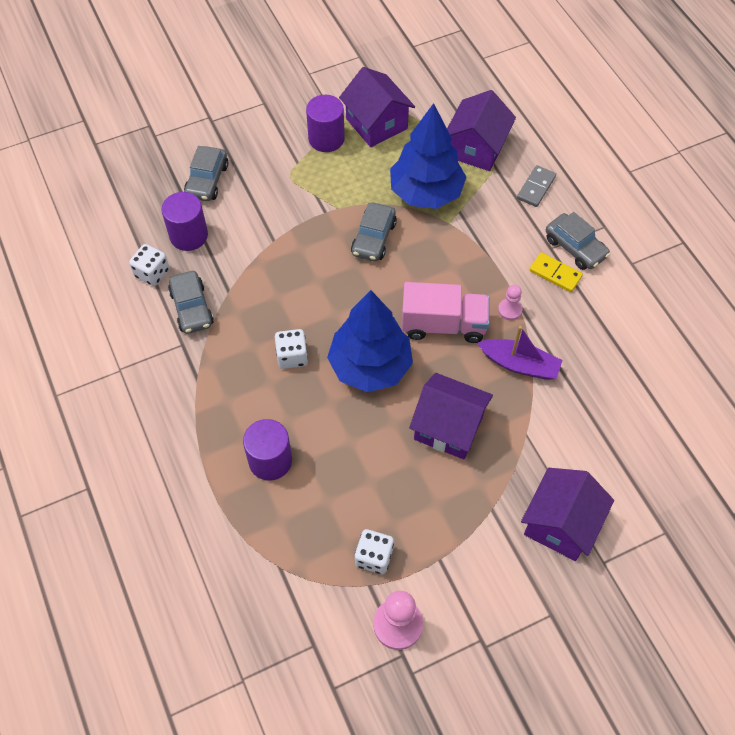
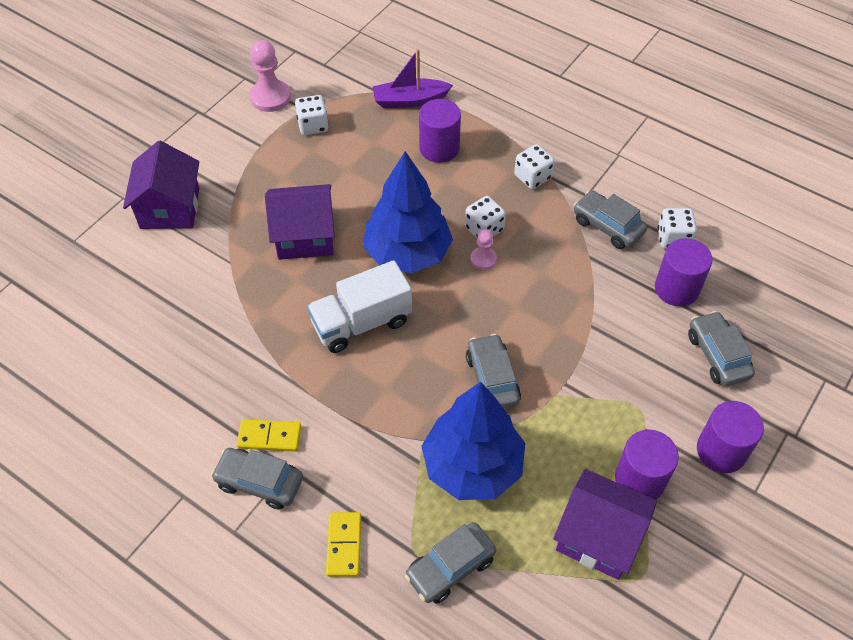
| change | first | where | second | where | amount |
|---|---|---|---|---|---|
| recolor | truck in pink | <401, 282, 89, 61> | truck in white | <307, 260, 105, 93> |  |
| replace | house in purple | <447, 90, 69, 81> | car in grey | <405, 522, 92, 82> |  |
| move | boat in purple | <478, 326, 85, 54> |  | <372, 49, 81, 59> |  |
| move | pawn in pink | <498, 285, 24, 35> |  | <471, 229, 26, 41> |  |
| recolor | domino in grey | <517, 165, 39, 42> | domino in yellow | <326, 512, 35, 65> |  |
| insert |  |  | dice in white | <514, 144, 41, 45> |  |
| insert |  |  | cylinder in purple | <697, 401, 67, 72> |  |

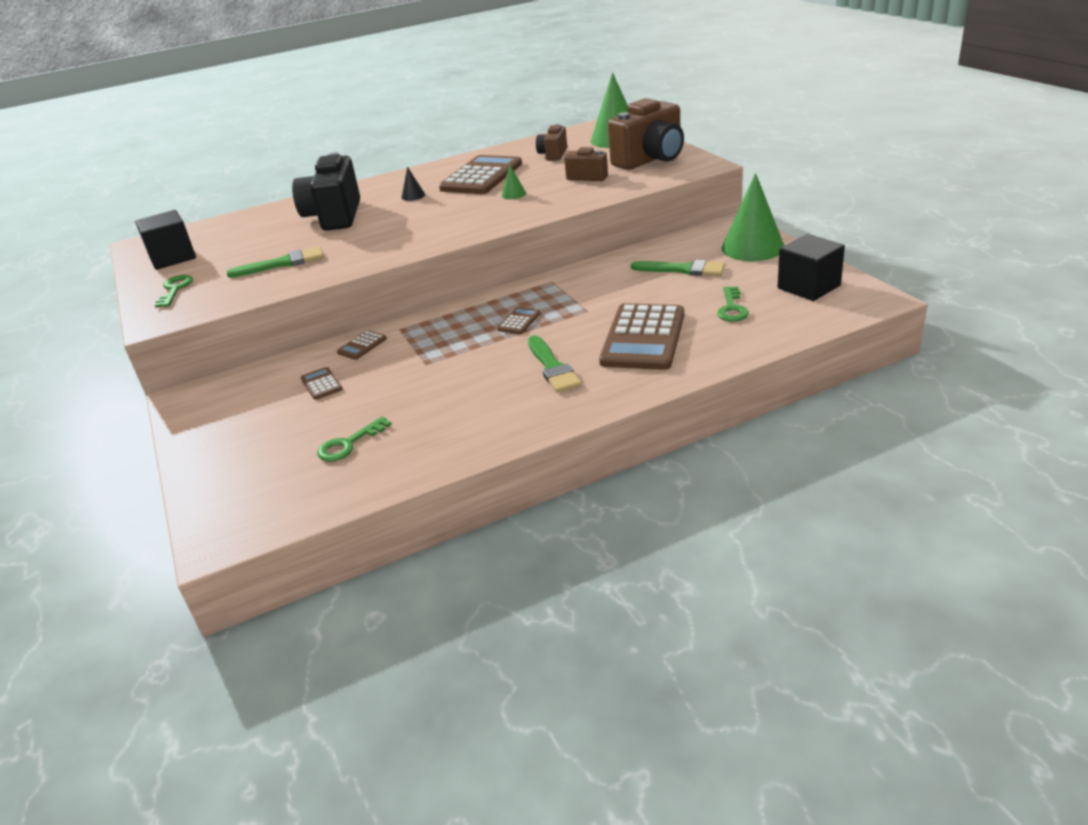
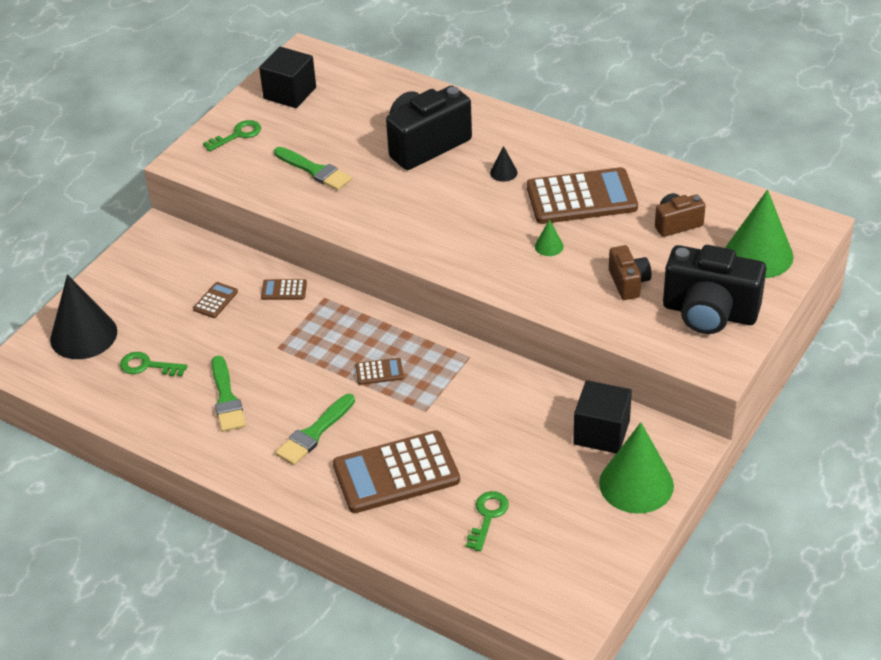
| change | first | where | second | where | amount |
|---|---|---|---|---|---|
| recolor | camera in brown | <608, 98, 76, 72> | camera in black | <663, 245, 103, 89> |  |
| move | brush in green | <631, 260, 94, 16> |  | <212, 356, 34, 76> |  |
| rotate | key in green | <717, 286, 32, 35> |  | <466, 491, 43, 60> | 135 degrees clockwise |
| move | cube in black | <778, 234, 67, 67> |  | <573, 380, 59, 73> |  |
| insert |  |  | cone in black | <50, 274, 67, 85> |  |

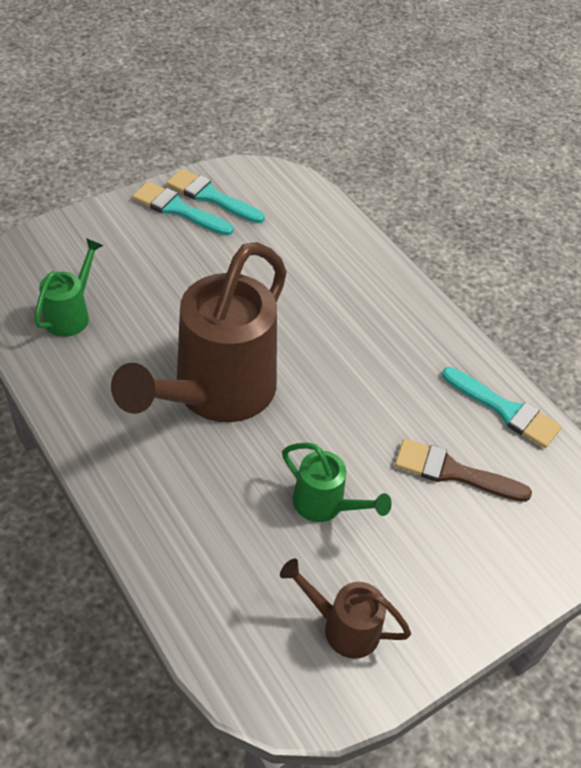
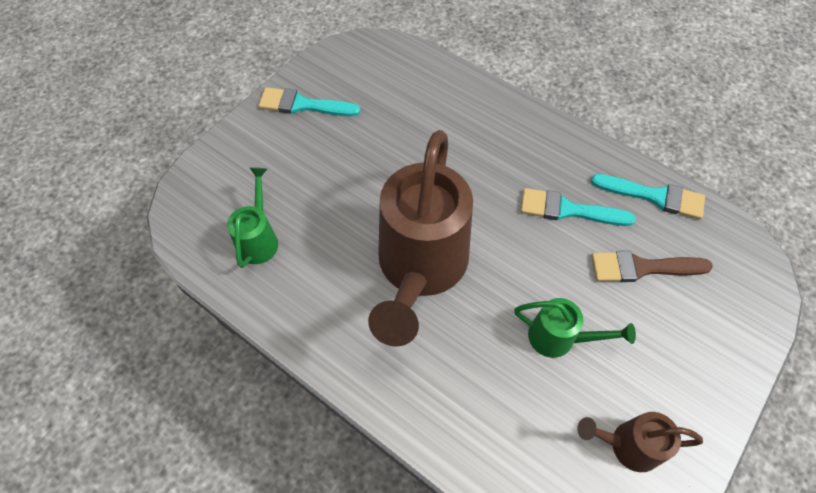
| change | first | where | second | where | amount |
|---|---|---|---|---|---|
| move | brush in turquoise | <166, 169, 99, 54> |  | <521, 188, 115, 38> |  |

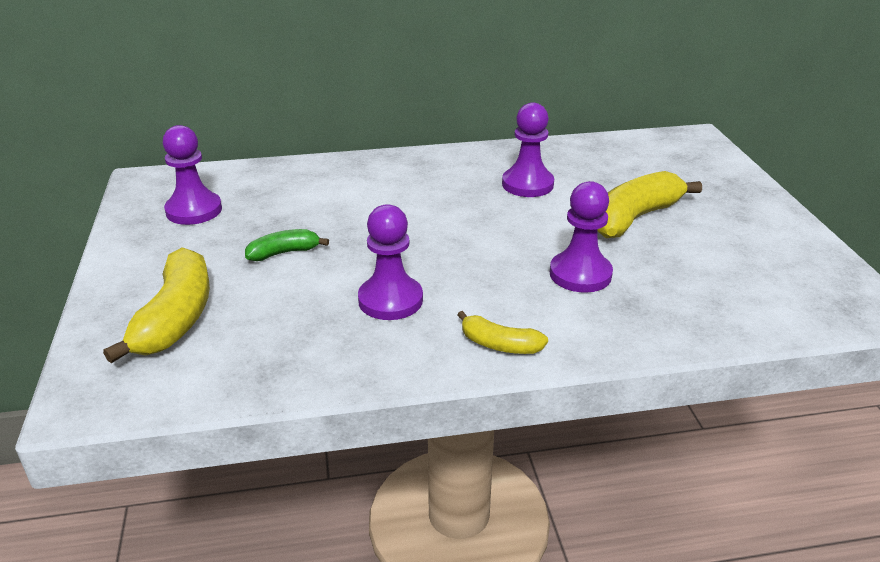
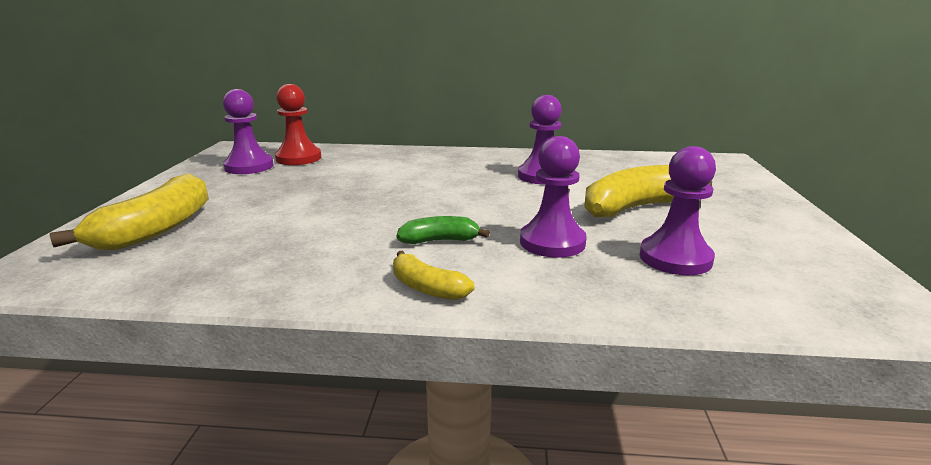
| change | first | where | second | where | amount |
|---|---|---|---|---|---|
| move | banana in green | <245, 229, 84, 32> |  | <396, 216, 94, 28> |  |
| move | pawn in purple | <358, 204, 65, 116> |  | <640, 146, 76, 129> |  |
| insert |  |  | pawn in red | <275, 84, 46, 81> |  |

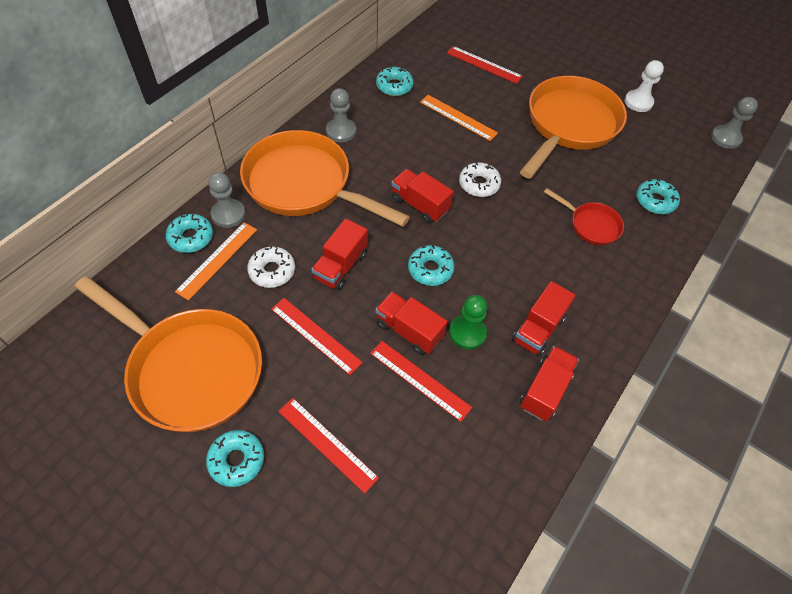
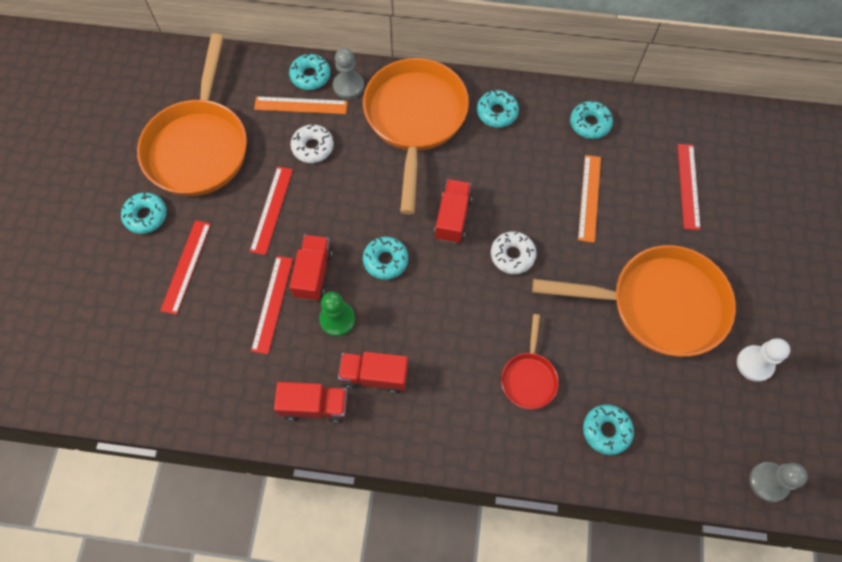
| change | first | where | second | where | amount |
|---|---|---|---|---|---|
| delete | truck in red | <311, 219, 57, 71> |  |  |  |
| replace | pawn in grey | <326, 88, 30, 55> | donut in turquoise | <477, 90, 42, 38> |  |

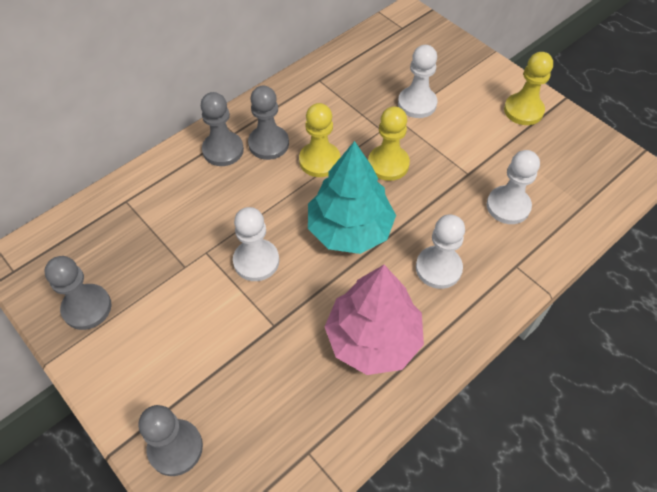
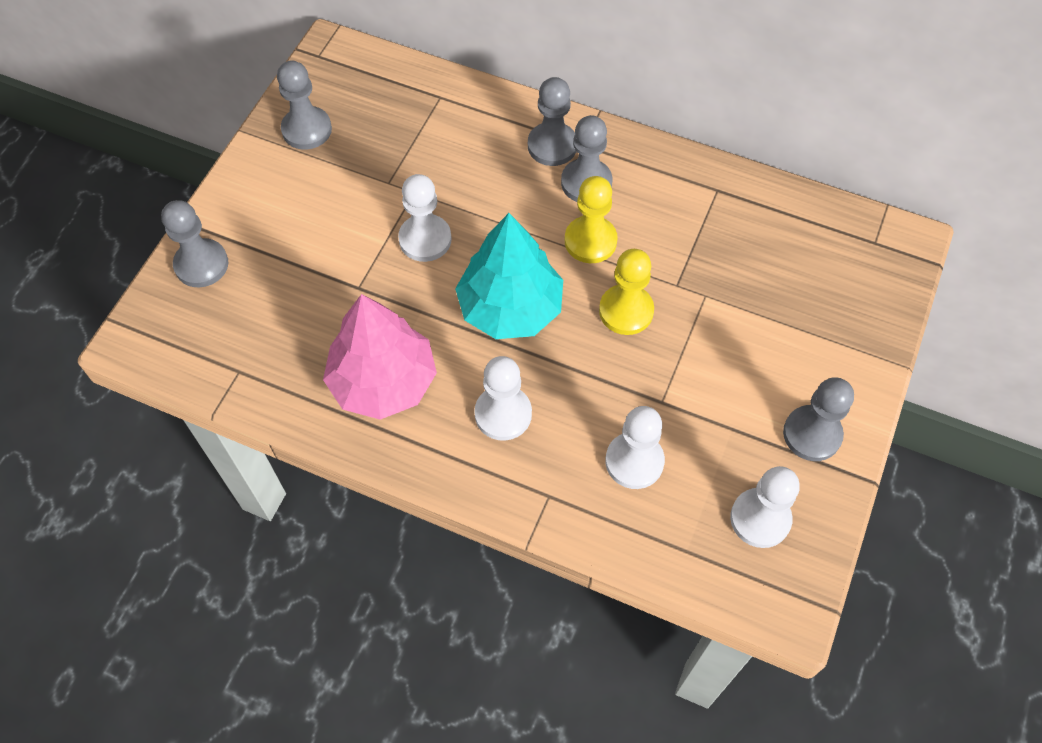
| change | first | where | second | where | amount |
|---|---|---|---|---|---|
| move | pawn in white | <398, 45, 39, 73> |  | <730, 466, 70, 82> |  |
| recolor | pawn in yellow | <504, 52, 49, 73> | pawn in grey | <783, 377, 71, 84> |  |

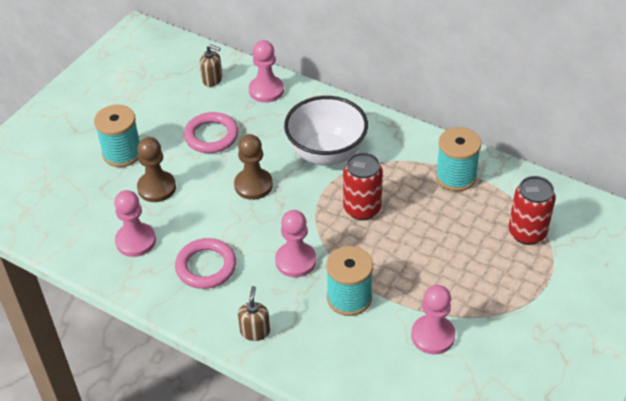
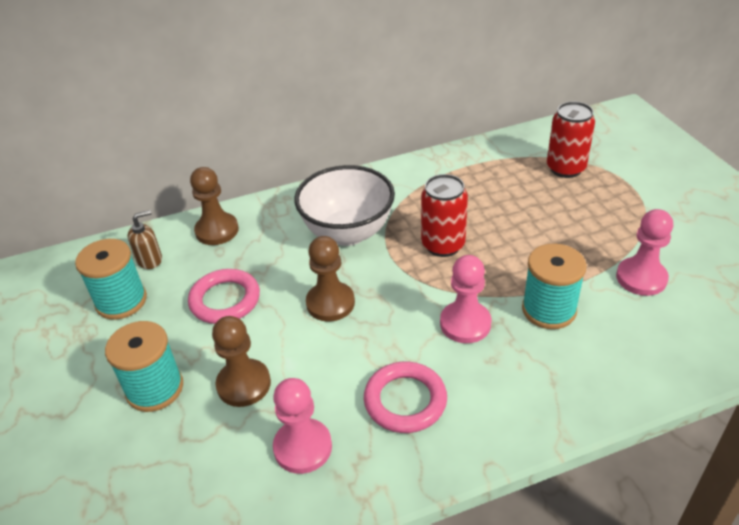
| change | first | where | second | where | amount |
|---|---|---|---|---|---|
| delete | soap dispenser in brown | <238, 286, 32, 55> |  |  |  |
| recolor | pawn in pink | <249, 40, 35, 63> | pawn in brown | <190, 167, 49, 78> |  |
| move | spool in turquoise | <435, 127, 46, 64> |  | <75, 239, 72, 81> |  |

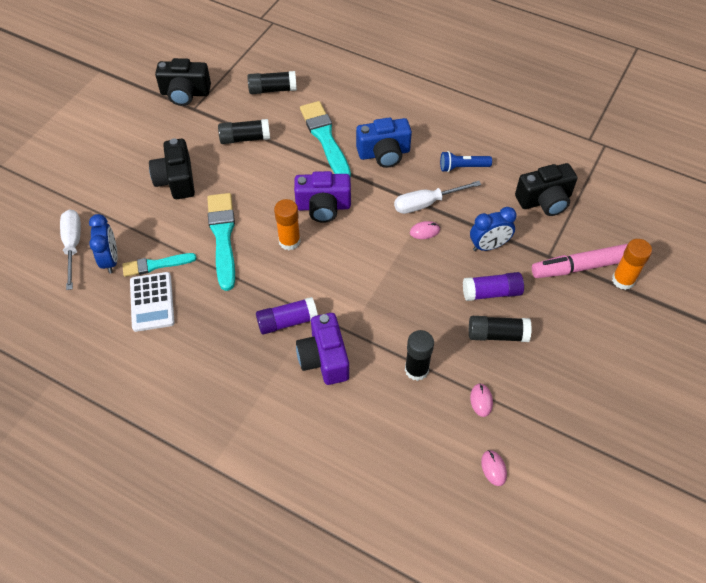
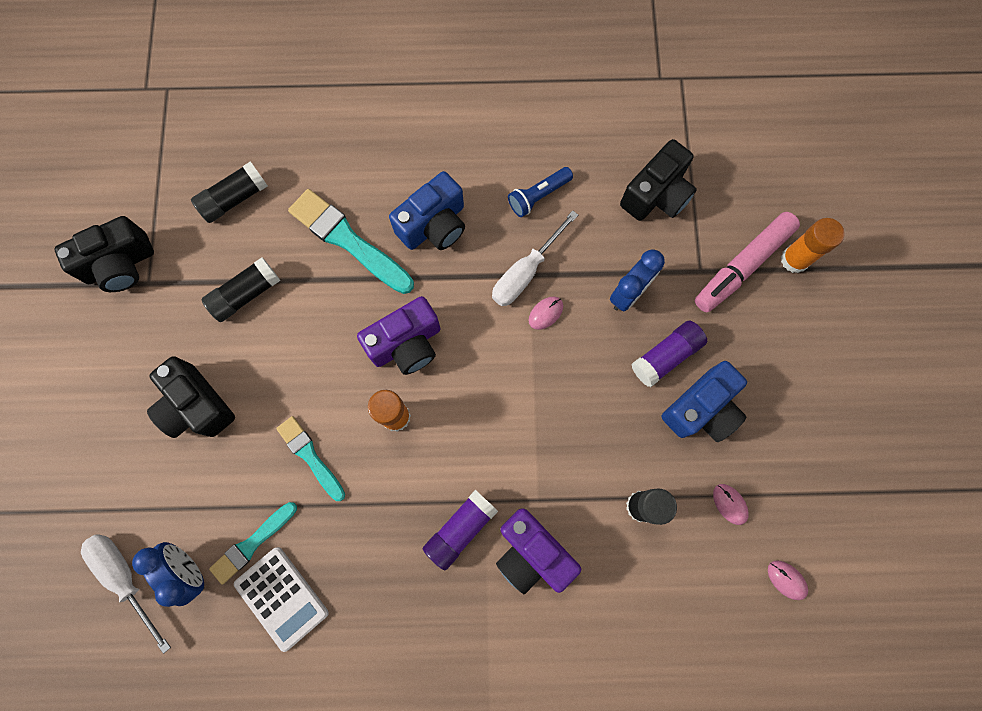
| change | first | where | second | where | amount |
|---|---|---|---|---|---|
| resize | brush in turquoise | <207, 193, 28, 98> |  | <276, 416, 69, 85> | x0.61 |
| replace | glue stick in black | <469, 316, 63, 26> | camera in blue | <662, 361, 85, 81> |  |

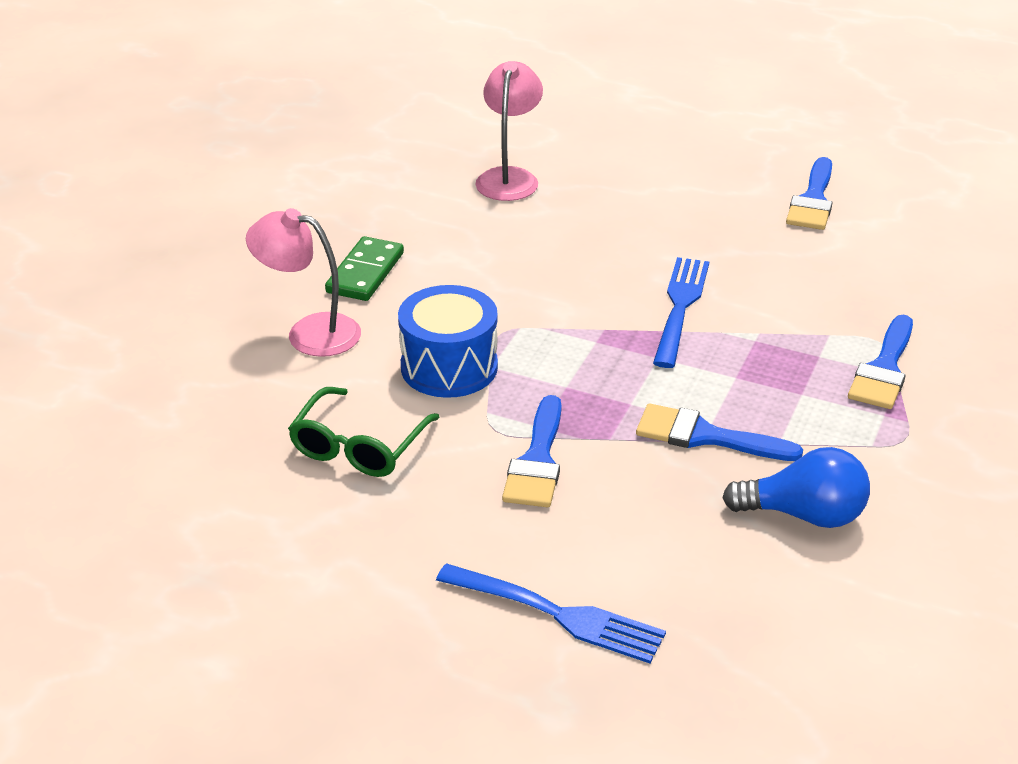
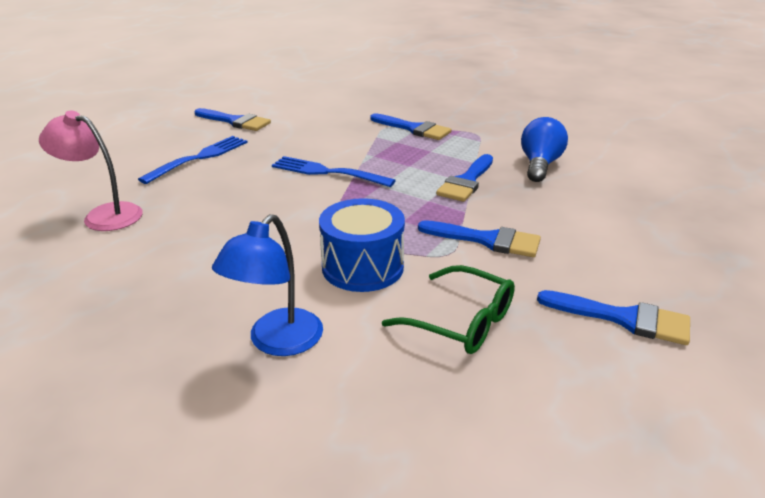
| change | first | where | second | where | amount |
|---|---|---|---|---|---|
| recolor | lamp in pink | <246, 208, 115, 149> | lamp in blue | <212, 214, 111, 142> |  |
| delete | domino in green | <325, 236, 79, 65> |  |  |  |
| move | fork in blue | <436, 563, 230, 101> |  | <138, 136, 110, 48> |  |
| insert |  |  | brush in blue | <537, 290, 153, 55> |  |

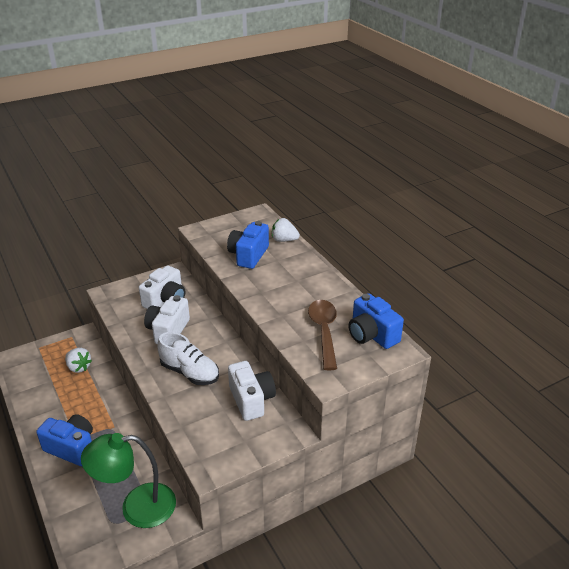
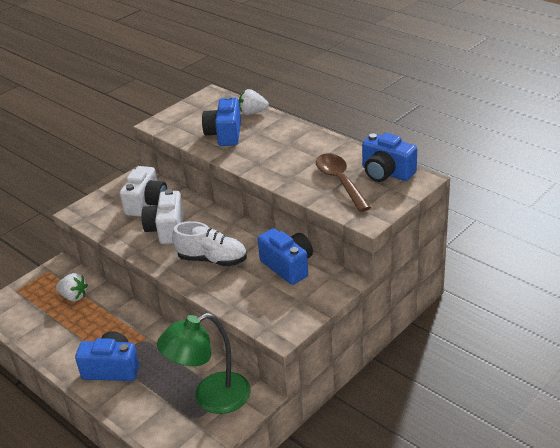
| change | first | where | second | where | amount |
|---|---|---|---|---|---|
| recolor | camera in white | <228, 361, 48, 60> | camera in blue | <258, 228, 55, 57> |  |

